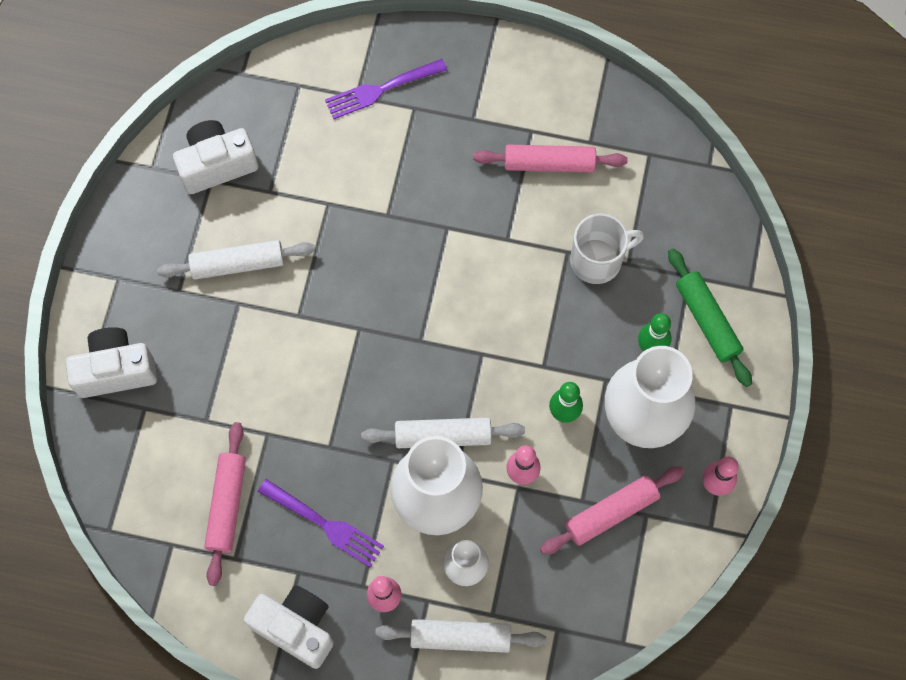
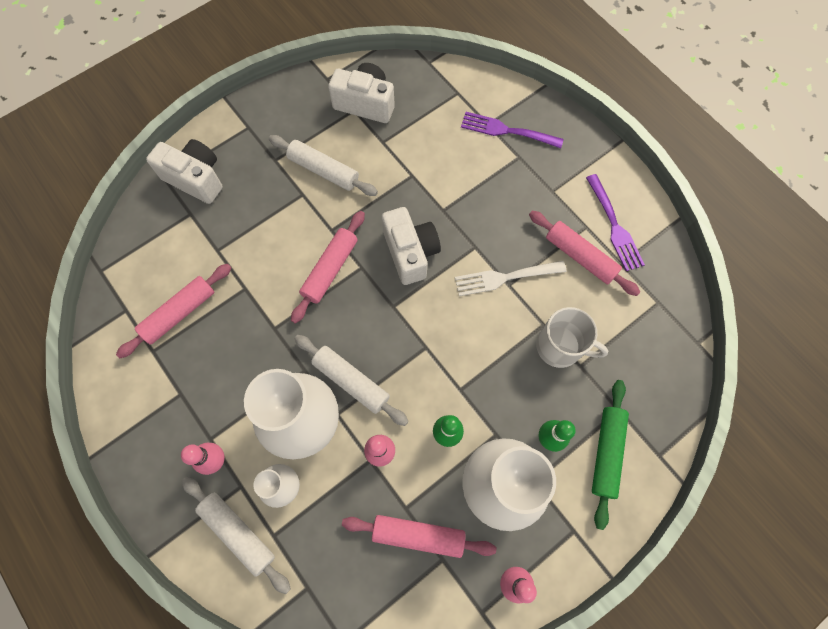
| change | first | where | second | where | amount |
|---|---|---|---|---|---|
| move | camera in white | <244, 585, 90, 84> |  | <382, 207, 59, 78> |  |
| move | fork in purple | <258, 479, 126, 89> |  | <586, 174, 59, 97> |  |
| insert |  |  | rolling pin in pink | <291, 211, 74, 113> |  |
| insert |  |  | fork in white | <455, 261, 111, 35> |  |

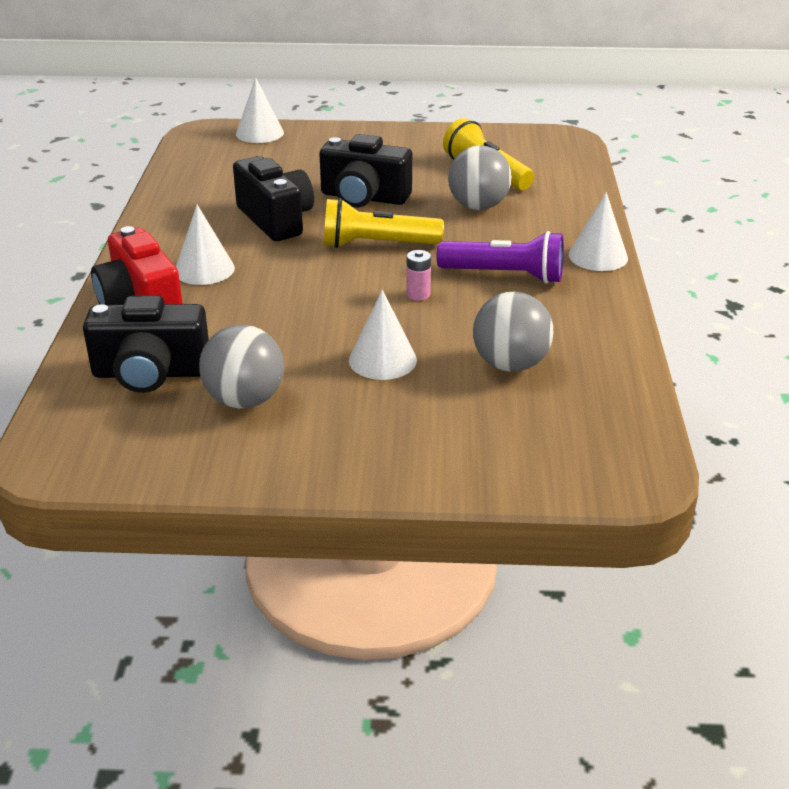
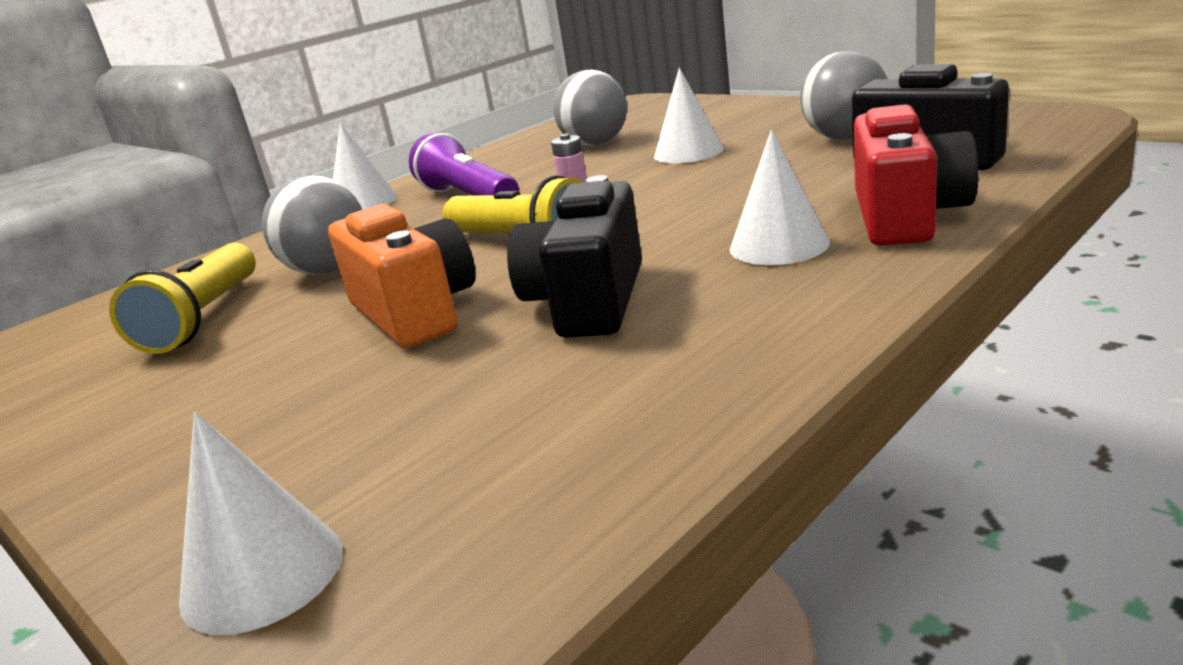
| change | first | where | second | where | amount |
|---|---|---|---|---|---|
| recolor | camera in black | <320, 134, 92, 73> | camera in orange | <328, 204, 148, 144> |  |

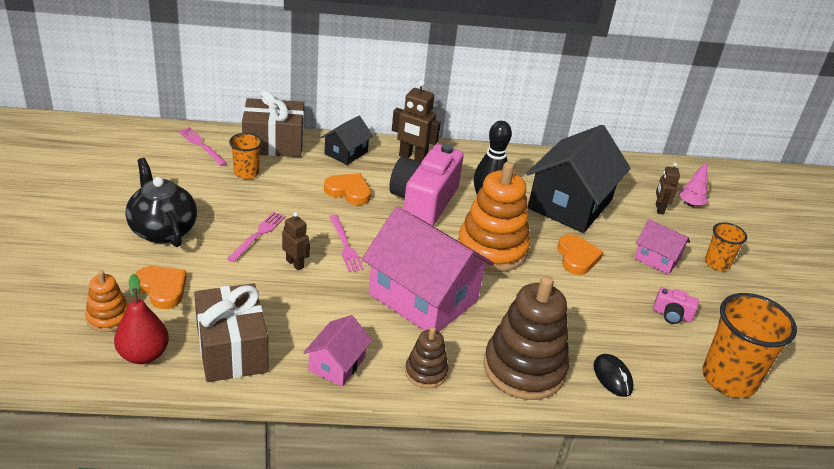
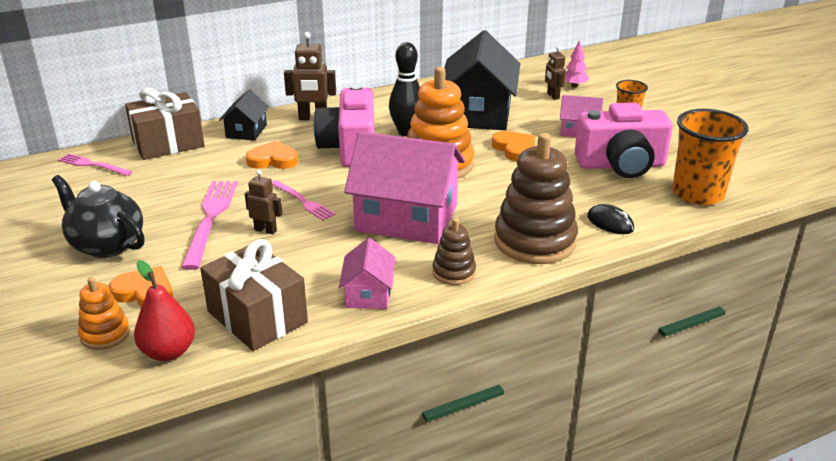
| change | first | where | second | where | amount |
|---|---|---|---|---|---|
| resize | fork in pink | <227, 212, 59, 50> |  | <181, 181, 56, 89> | x1.68 |
| delete | cup in orange | <229, 133, 33, 46> |  |  |  |
| resize | camera in pink | <653, 288, 46, 36> |  | <575, 103, 98, 75> | x2.37 |

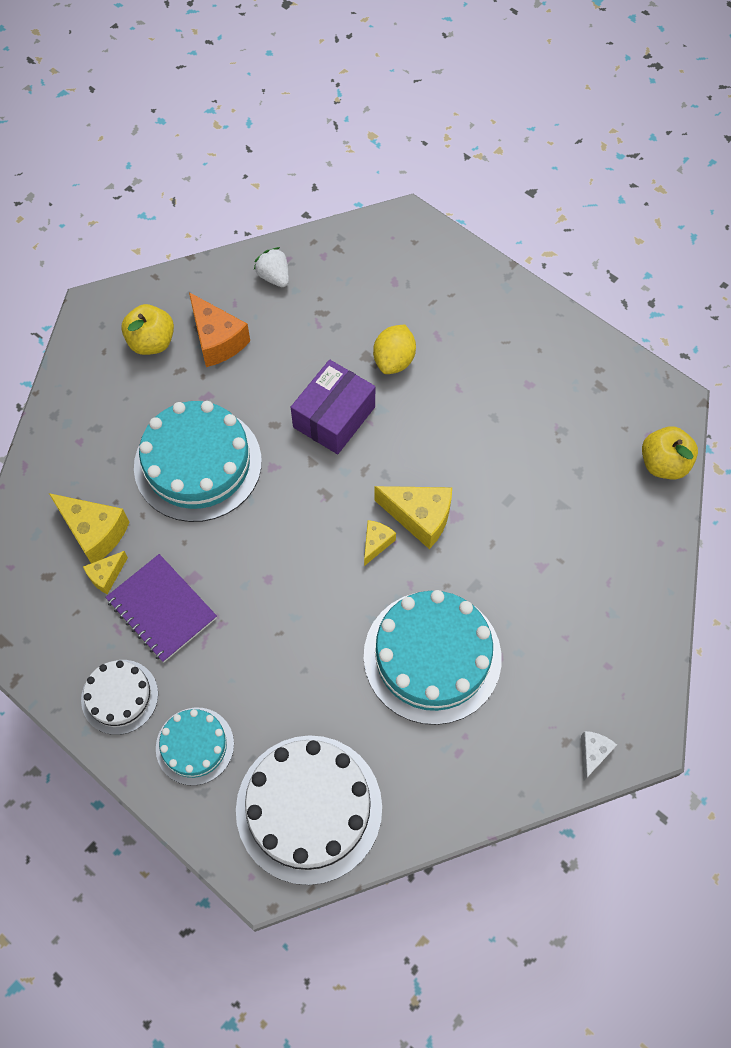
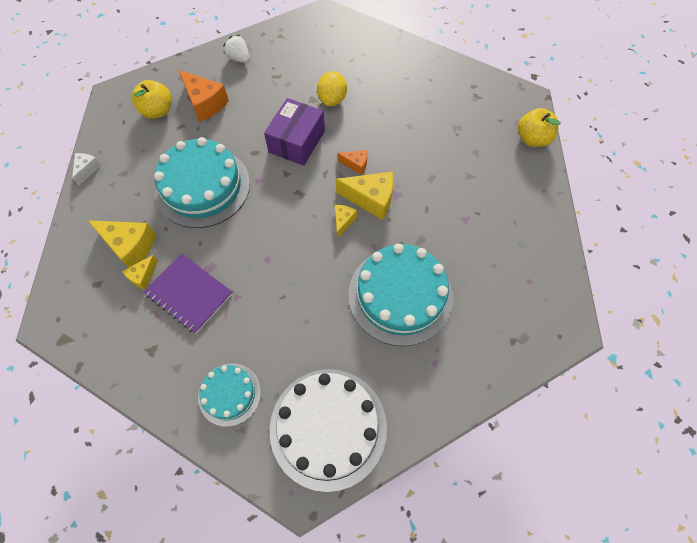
| change | first | where | second | where | amount |
|---|---|---|---|---|---|
| delete | cake in white | <81, 660, 77, 75> |  |  |  |
| move | cheese in white | <581, 731, 36, 51> |  | <72, 153, 29, 32> |  |
| insert |  |  | cheese in orange | <337, 150, 30, 25> |  |

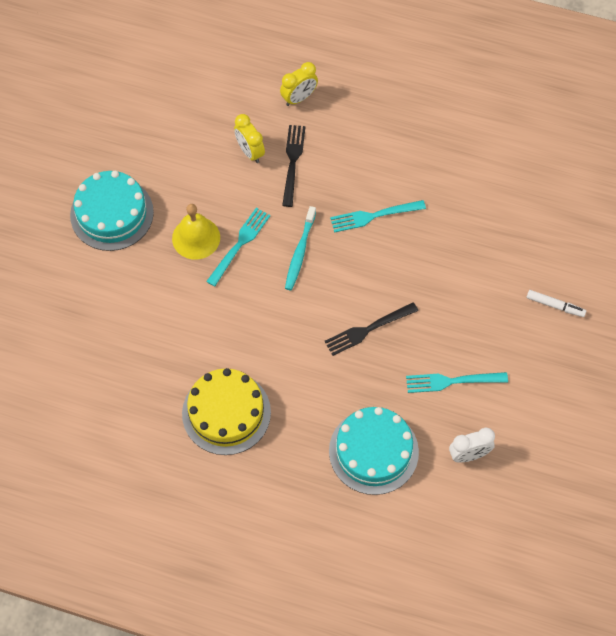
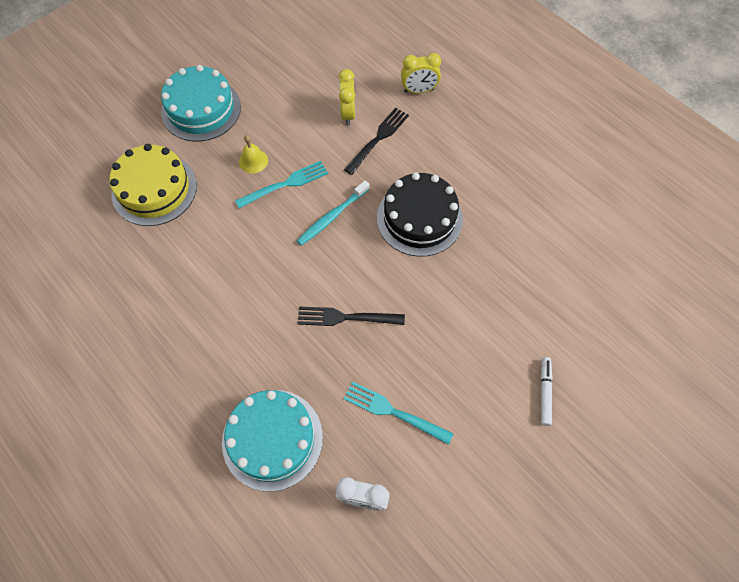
| change | first | where | second | where | amount |
|---|---|---|---|---|---|
| resize | bell in yellow | <172, 204, 48, 56> |  | <239, 135, 29, 38> | x0.62 |
| move | cake in yellow | <182, 368, 89, 87> |  | <110, 144, 87, 82> |  |
| replace | fork in turquoise | <330, 200, 96, 33> | cake in black | <377, 172, 86, 85> |  |
| rotate | marker in white | <527, 290, 59, 27> |  | <540, 357, 13, 69> | 135 degrees counterclockwise |

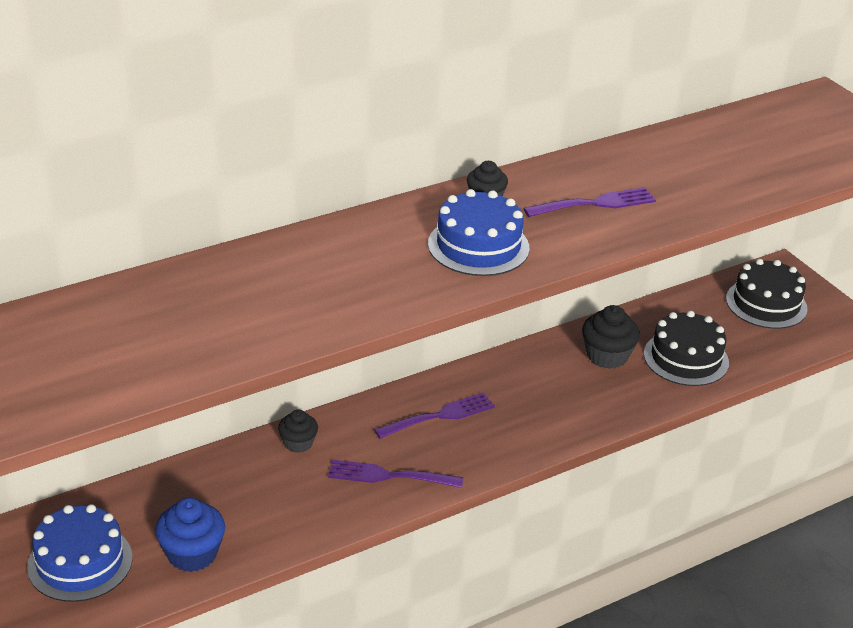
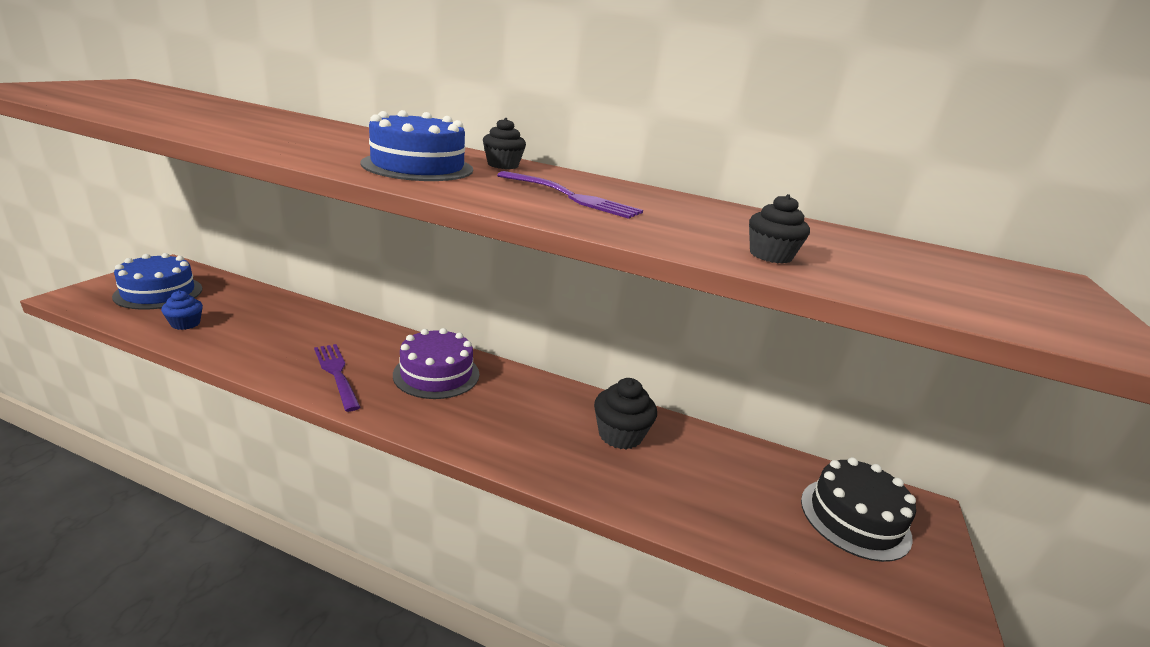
| change | first | where | second | where | amount |
|---|---|---|---|---|---|
| resize | cupcake in blue | <155, 498, 70, 74> |  | <161, 291, 42, 39> | x0.63 |
| move | cupcake in black | <278, 410, 40, 43> |  | <749, 194, 61, 70> |  |
| replace | fork in purple | <374, 392, 121, 47> | cake in purple | <393, 328, 86, 71> |  |
| delete | cake in black | <644, 311, 85, 75> |  |  |  |

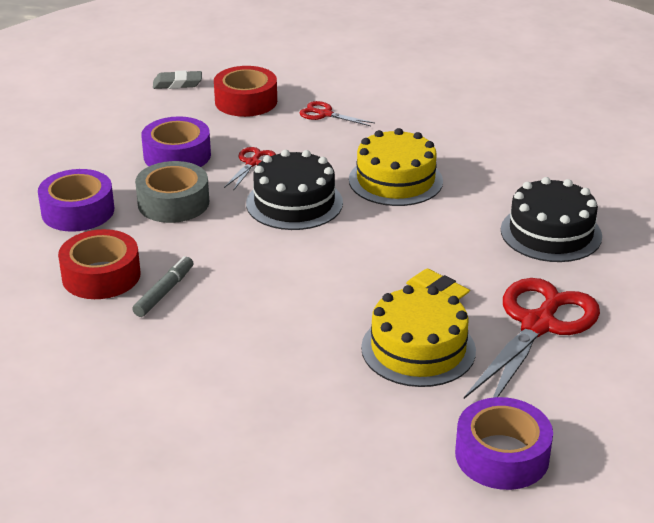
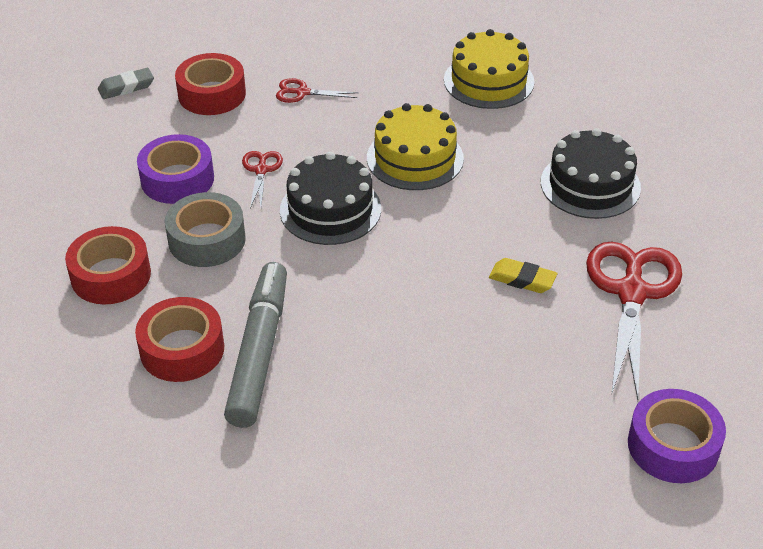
| change | first | where | second | where | amount |
|---|---|---|---|---|---|
| recolor | tape in purple | <38, 169, 76, 63> | tape in red | <65, 226, 86, 79> |  |
| resize | marker in grey | <132, 256, 61, 61> |  | <224, 262, 63, 166> | x1.99 |
| move | cake in yellow | <361, 285, 115, 102> |  | <444, 29, 91, 80> |  |

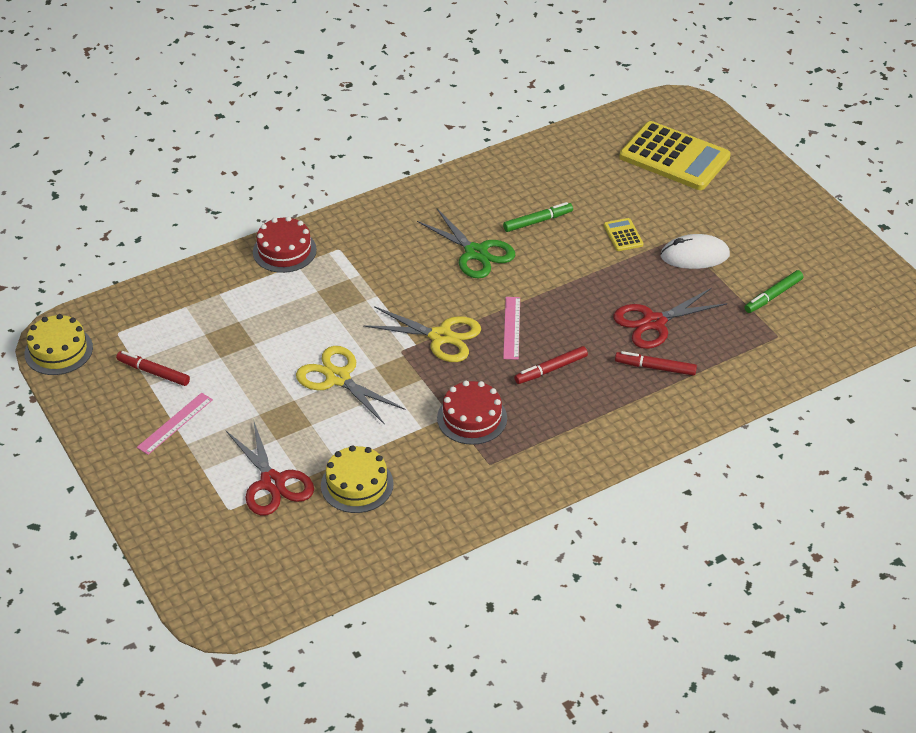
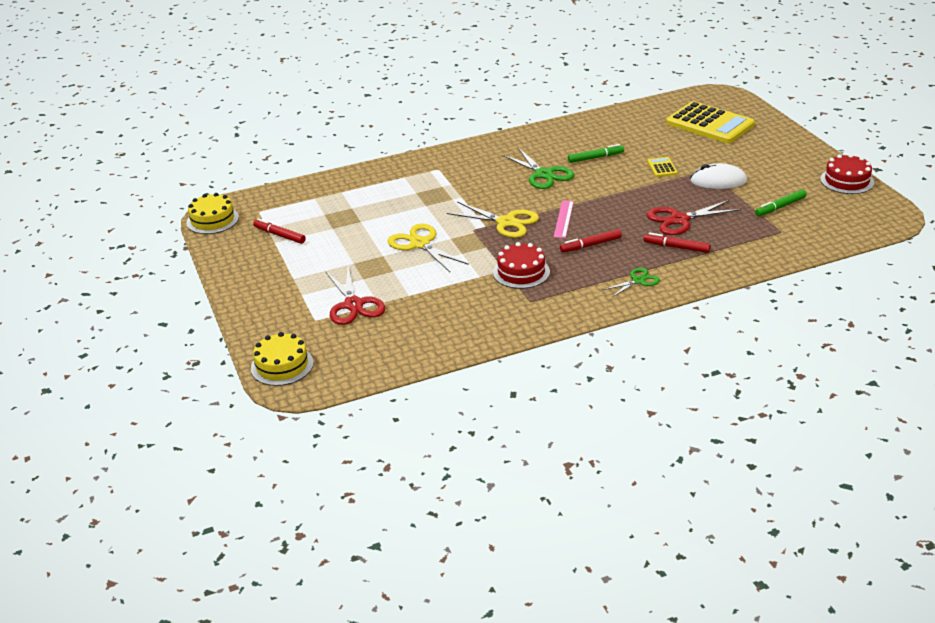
| change | first | where | second | where | amount |
|---|---|---|---|---|---|
| delete | ruler in pink | <137, 393, 76, 62> |  |  |  |
| move | cake in red | <253, 216, 64, 57> |  | <820, 154, 54, 40> |  |
| move | cake in yellow | <321, 445, 73, 68> |  | <251, 332, 63, 54> |  |
| insert |  |  | scissors in green | <603, 268, 57, 30> |  |

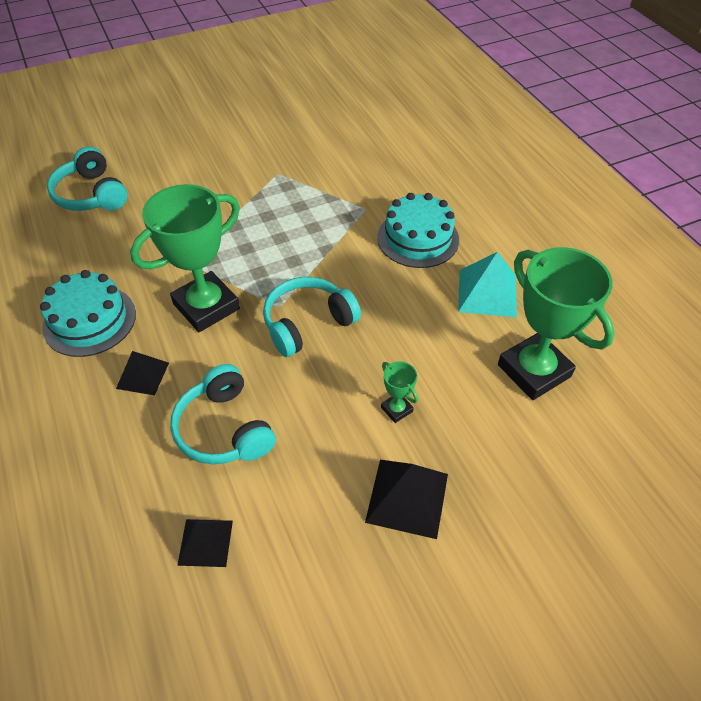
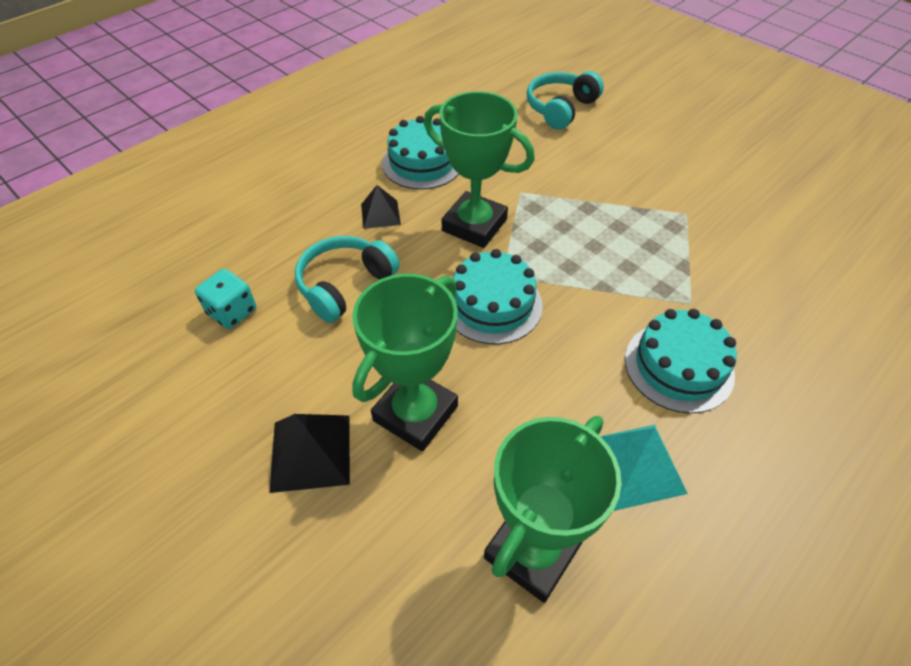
| change | first | where | second | where | amount |
|---|---|---|---|---|---|
| replace | pyramid in black | <177, 519, 56, 48> | dice in turquoise | <195, 269, 61, 60> |  |
| replace | headphones in turquoise | <263, 277, 98, 80> | cake in turquoise | <453, 249, 90, 95> |  |
| resize | trophy in green | <381, 361, 37, 62> |  | <352, 274, 106, 177> | x2.35 |

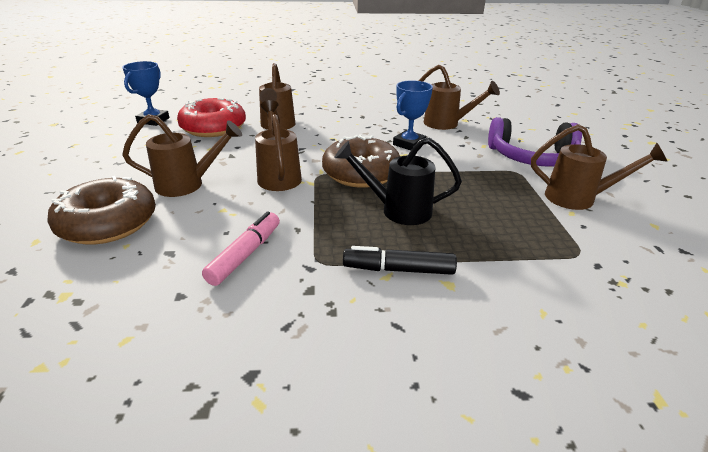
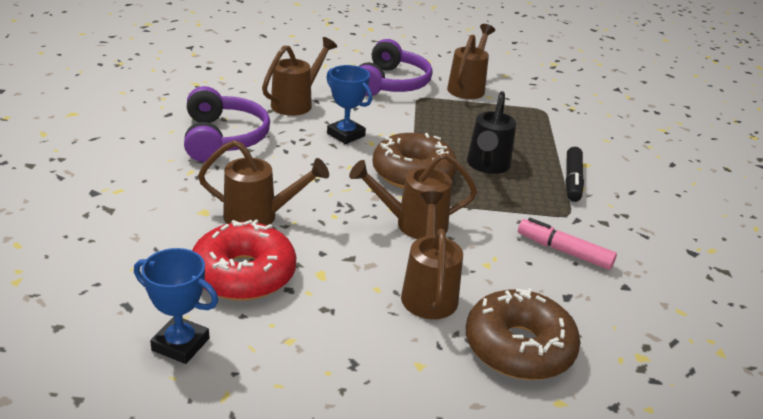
| change | first | where | second | where | amount |
|---|---|---|---|---|---|
| insert |  |  | headphones in purple | <184, 86, 86, 76> |  |

